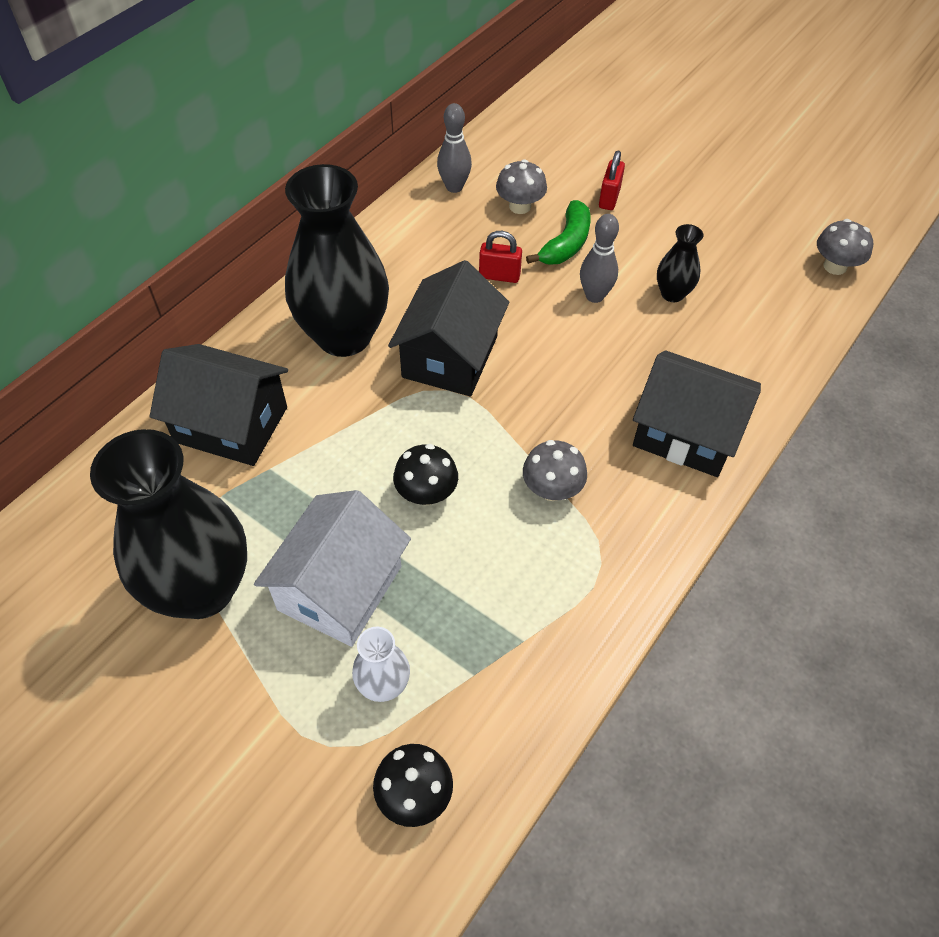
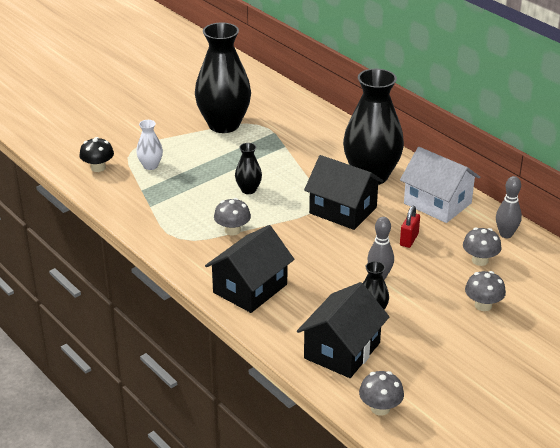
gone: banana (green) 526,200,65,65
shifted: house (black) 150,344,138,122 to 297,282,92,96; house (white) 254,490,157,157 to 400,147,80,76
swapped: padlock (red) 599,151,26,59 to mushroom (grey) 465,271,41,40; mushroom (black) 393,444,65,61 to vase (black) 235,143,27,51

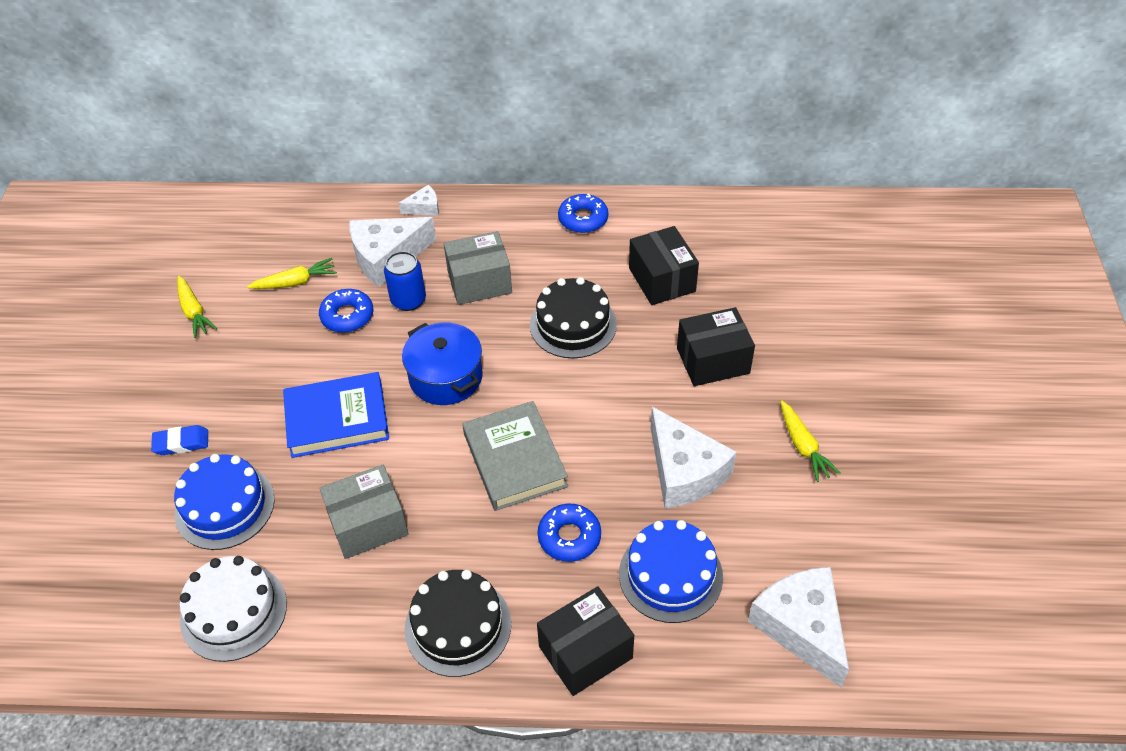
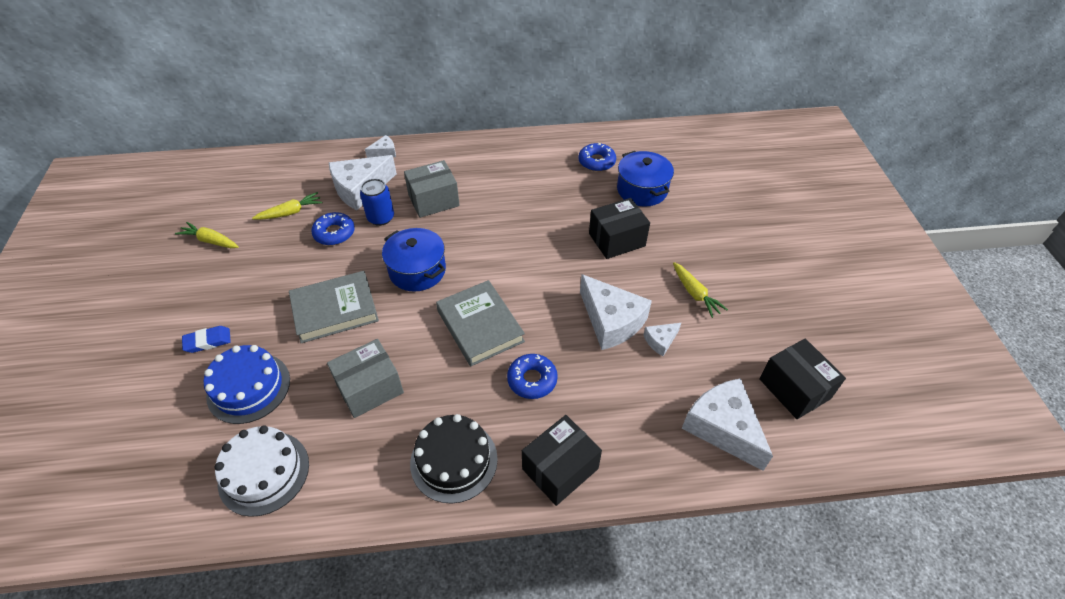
gone: cake (black) 530,277,87,81; cake (blue) 619,520,104,103
new: pot (blue) 617,151,57,56; cheese (white) 644,323,37,33
shifted: donut (blue) 558,194,50,39 to 578,143,38,29; box (black) 629,226,70,79 to 759,339,87,80
repainted: book (blue) 283,372,106,86 to book (grey) 289,271,90,72
rotated: carrot (yellow) 177,276,40,62 = 175,222,64,26 150 degrees clockwise

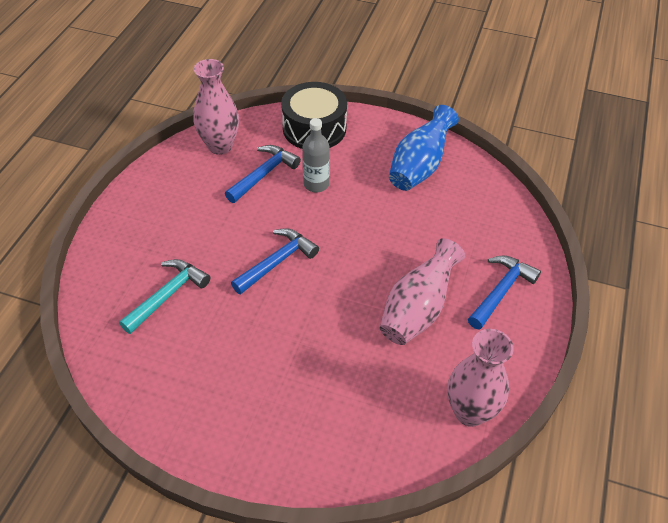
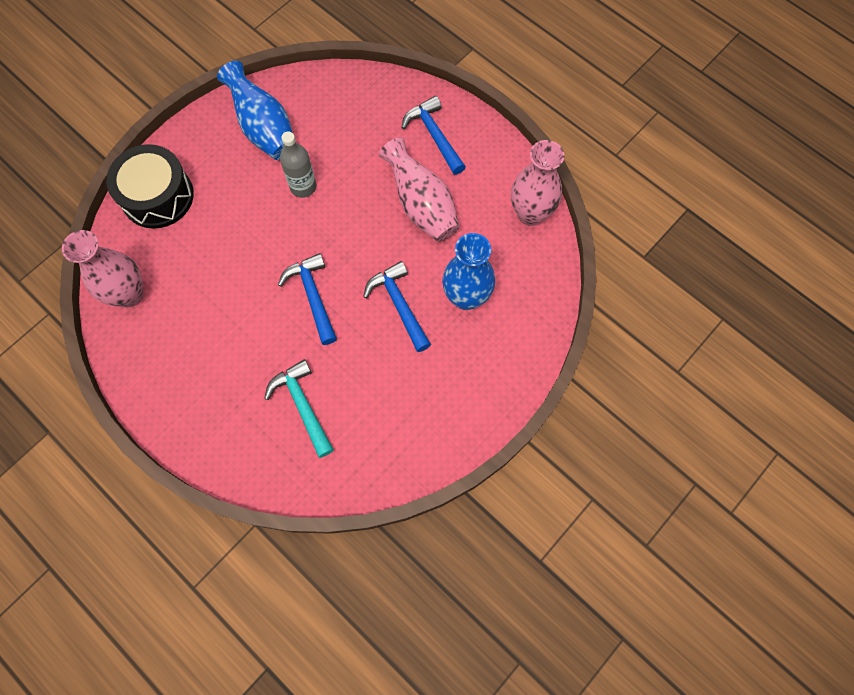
new: vase (blue) 442,233,53,77
shifted: bottle (grey) 303,118,27,74 to 280,132,36,66; hammer (blue) 225,145,76,58 to 363,261,68,91

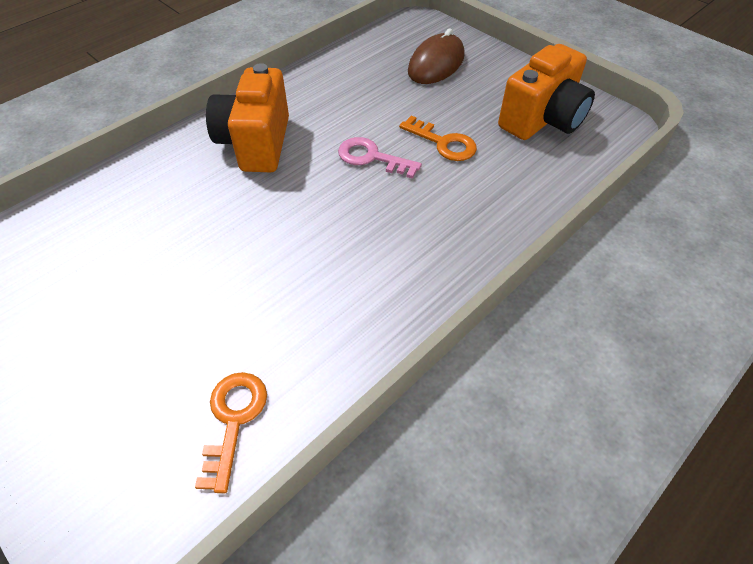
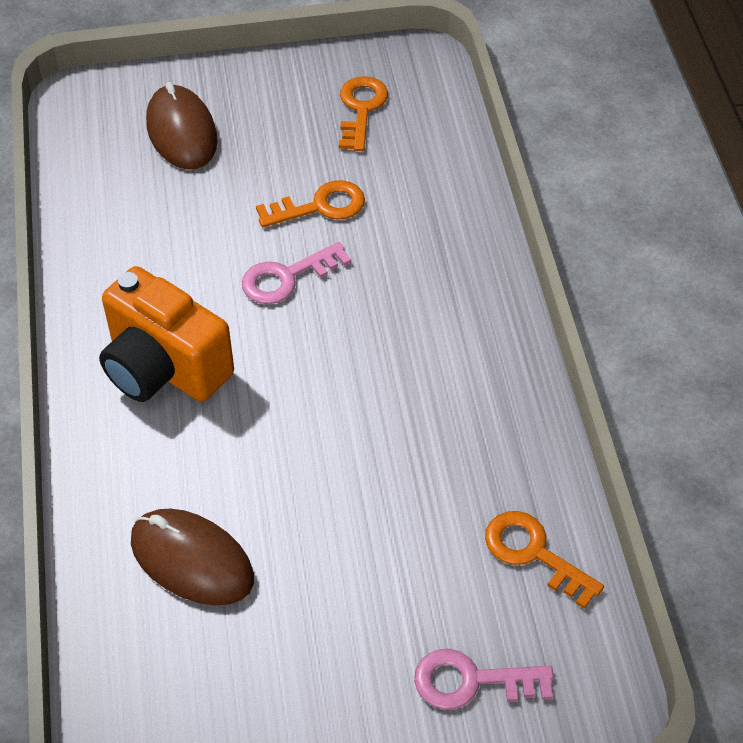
new: mouse (brown) 131,509,123,96; key (pink) 414,649,140,61
swapped: camera (orange) 498,44,97,96 to key (orange) 339,76,49,75

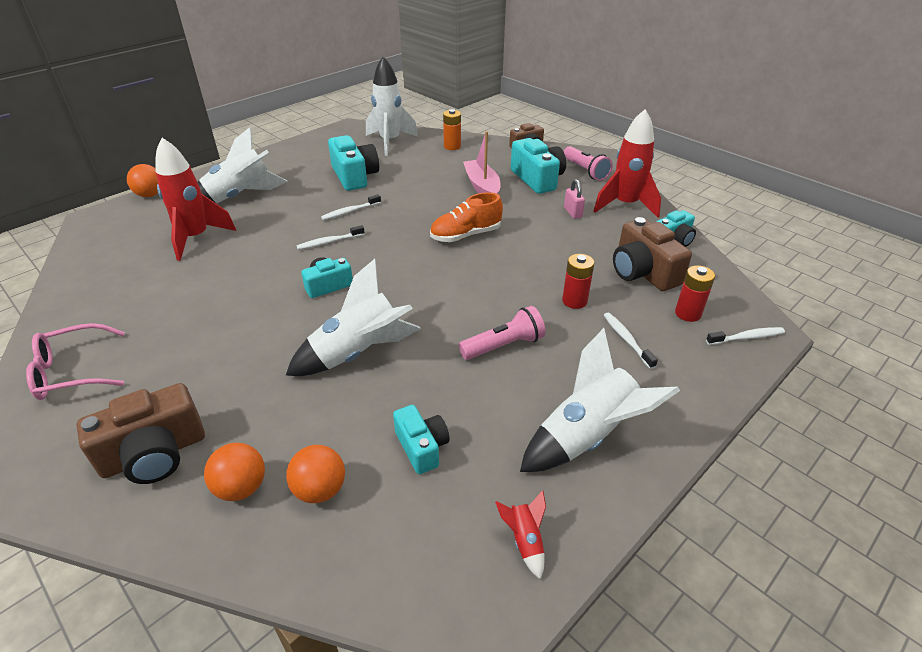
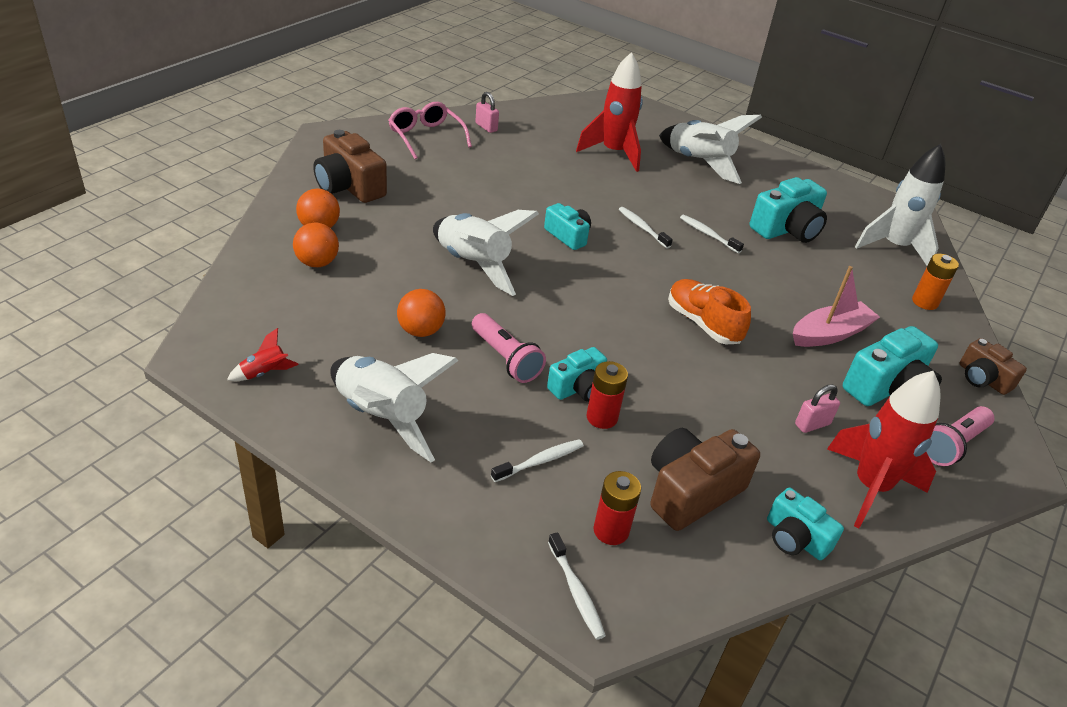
new: padlock (pink) 475,92,24,41
shifted: ball (orange) 127,164,31,33 to 397,289,48,48; camera (turquoise) 393,405,57,69 to 547,347,60,55

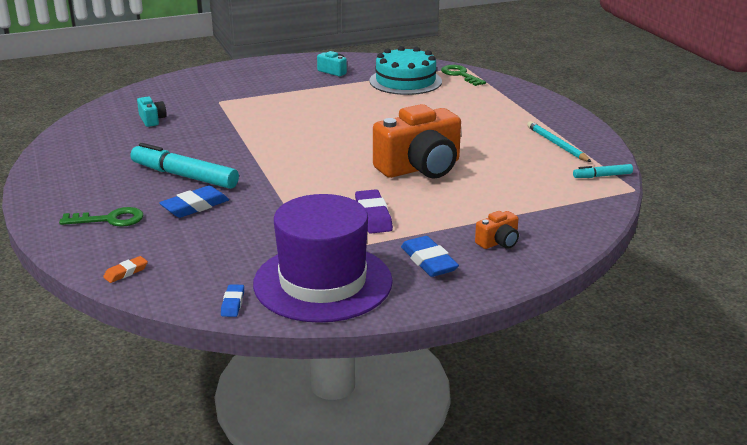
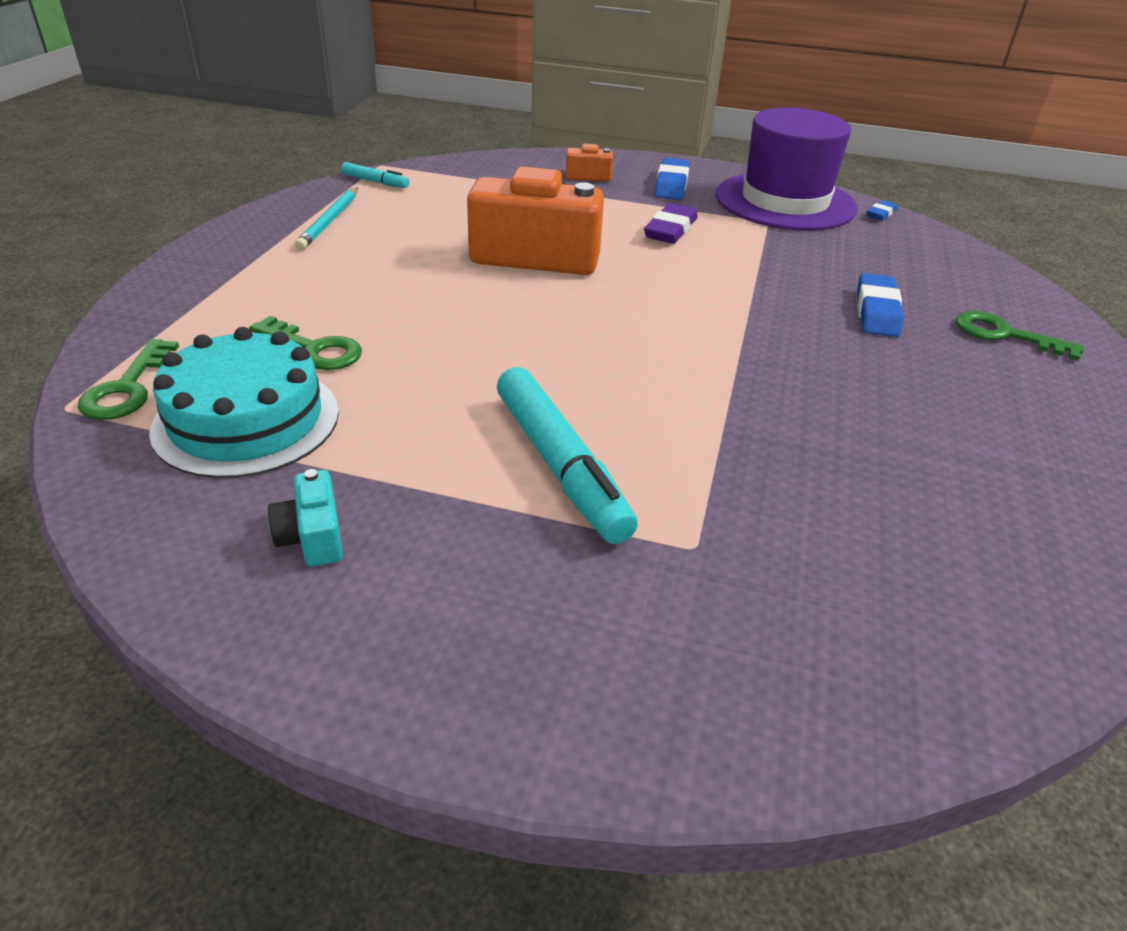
gone: camera (turquoise) 137,96,30,31; eraser (orange) 103,256,45,27
new: key (green) 249,316,113,54
shifted: marker (turquoise) 131,143,108,46 to 497,367,141,177
rotated: eraser (blue) 159,186,70,32 = 857,273,47,64 75 degrees counterclockwise

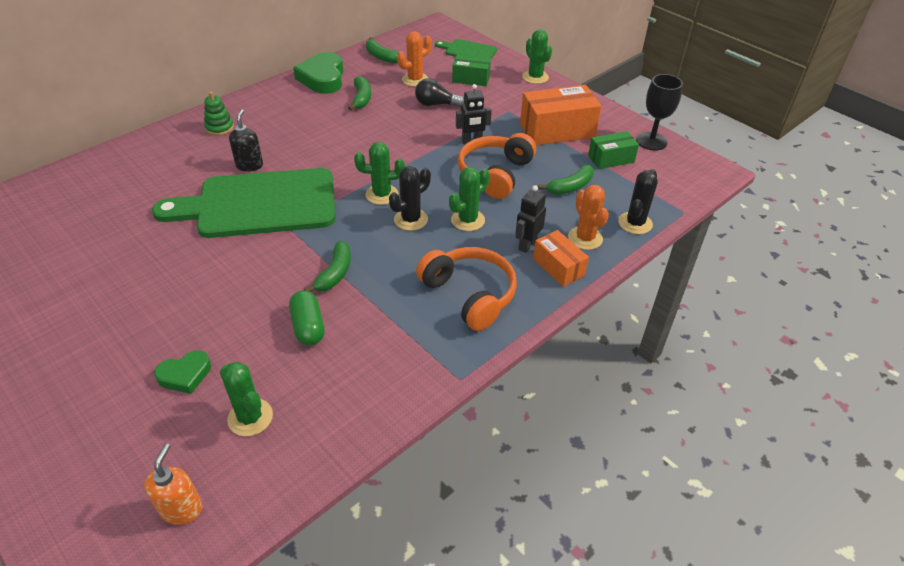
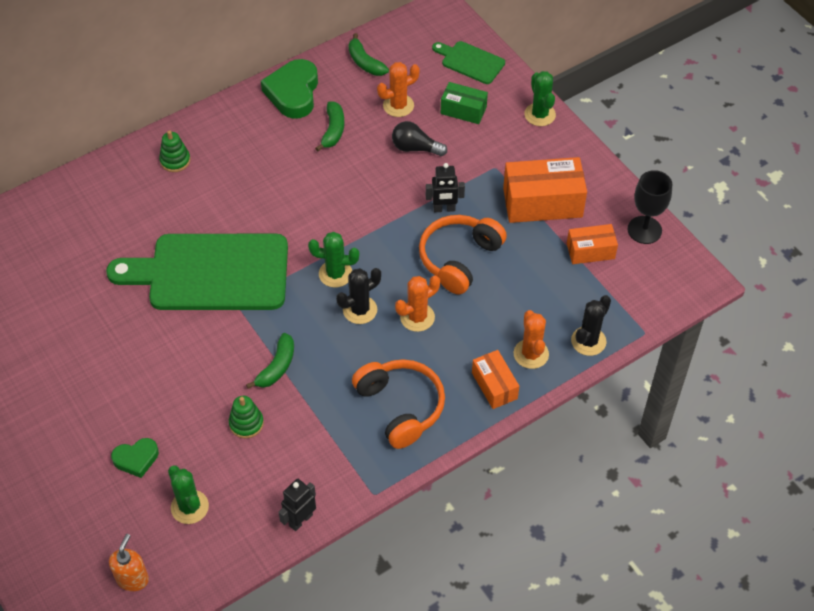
gone: soap dispenser (black) 229,109,34,63; banana (green) 539,165,55,30
shifted: robot (black) 515,185,31,68 to 279,479,37,52
swapped: capsule (green) 289,290,36,56 to stacking toy (green) 229,396,35,42
repainted: box (green) 588,131,51,38 to box (orange) 567,224,51,40; cactus (green) 449,167,41,64 to cactus (orange) 395,275,45,57

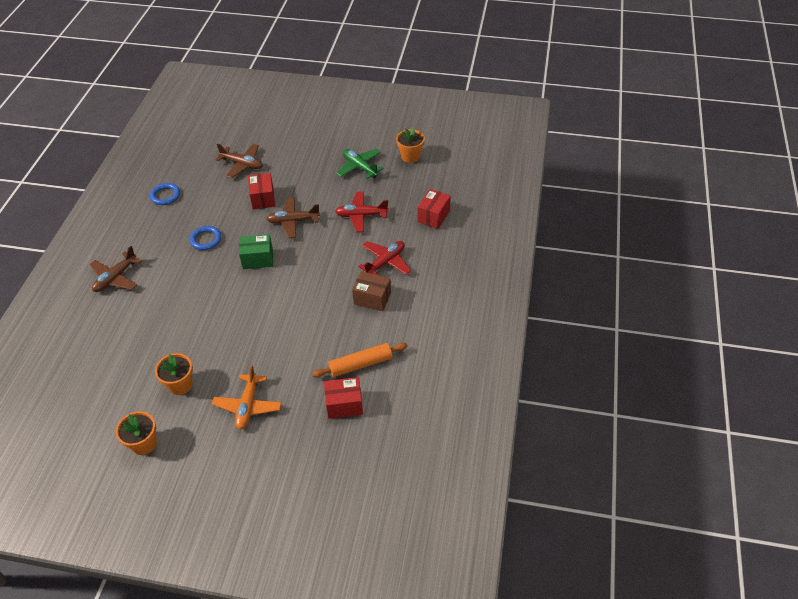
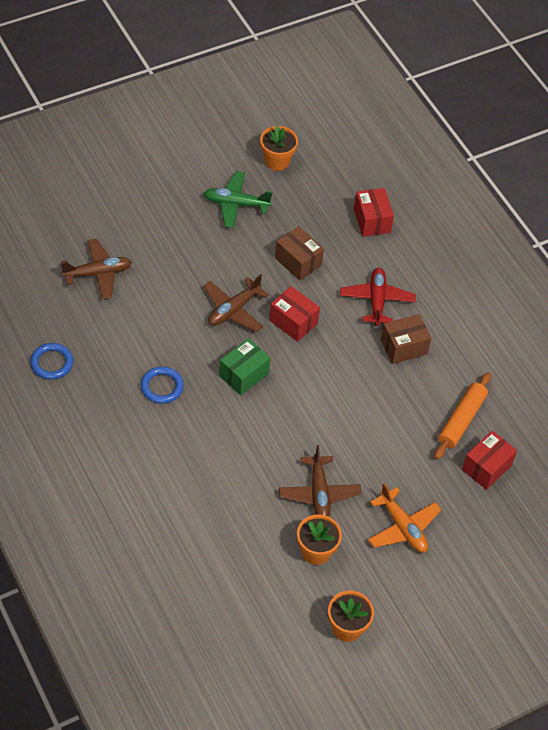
shifted: box (red) 248,173,27,37 to 269,286,51,56; plane (brown) 90,246,52,46 to 279,445,82,72
swapped: plane (red) 335,192,54,40 to box (brown) 275,226,49,55

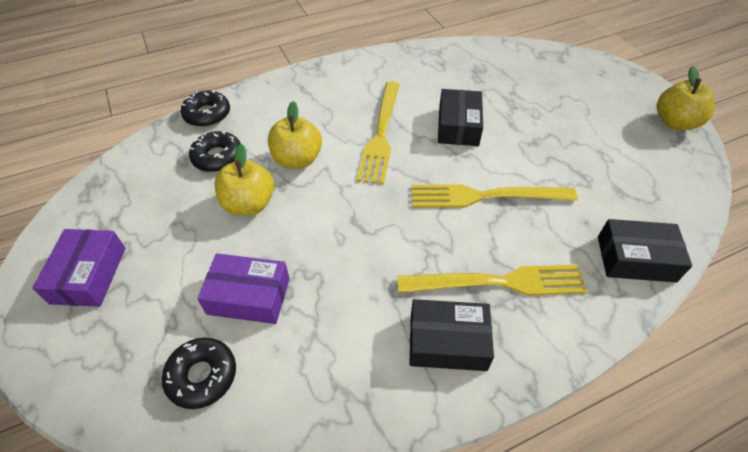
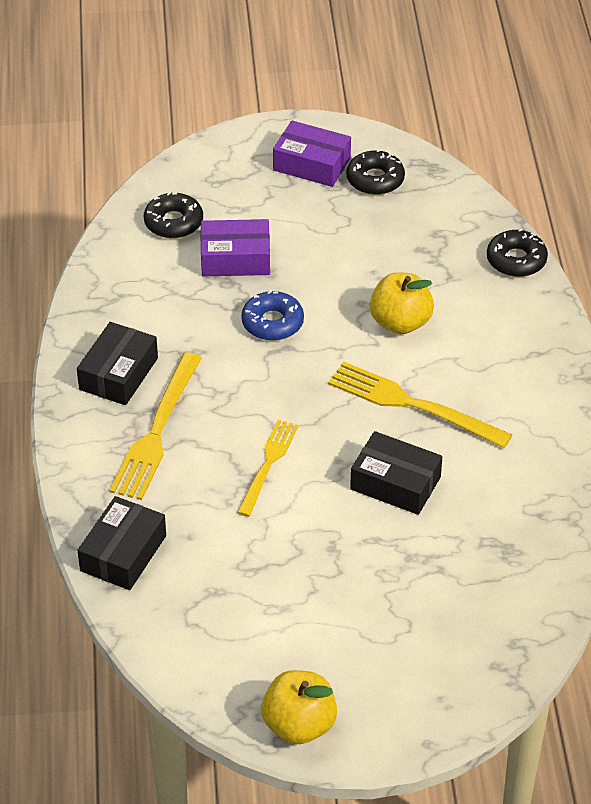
gone: apple (yellow) 215,144,59,72
new: donut (blue) 241,290,63,51
shifted: donut (black) 189,131,52,41 to 346,149,59,46
rotated: box (purple) 197,253,93,71 = 201,219,69,57 60 degrees clockwise
scaled: fork (yellow) 411,184,167,24 = 237,420,62,97 x0.65

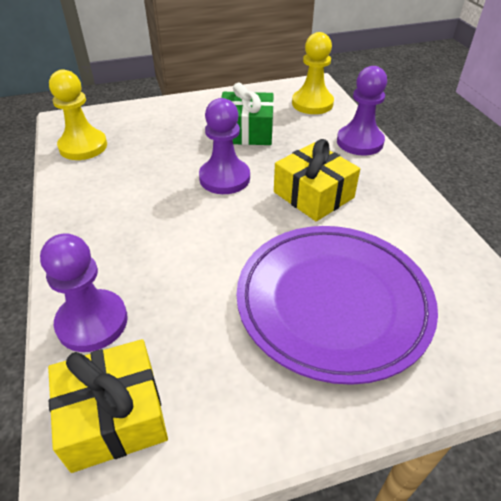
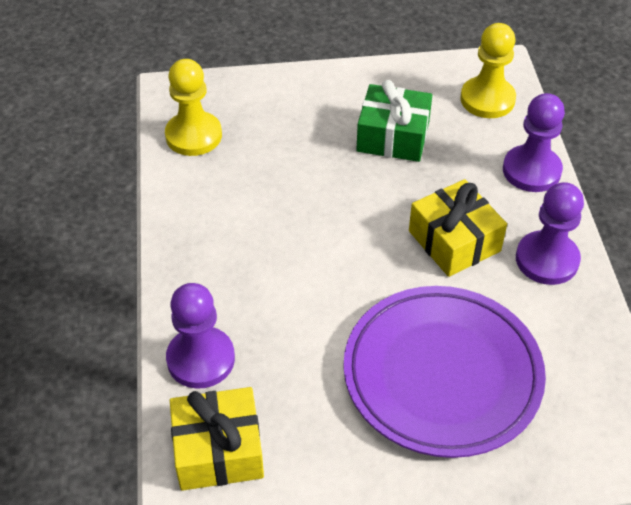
shifted: pawn (purple) 199,98,51,96 to 516,182,68,103

